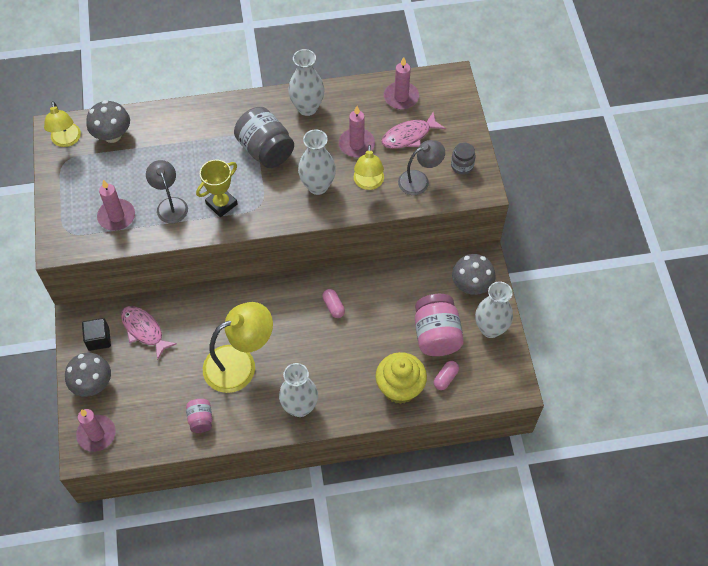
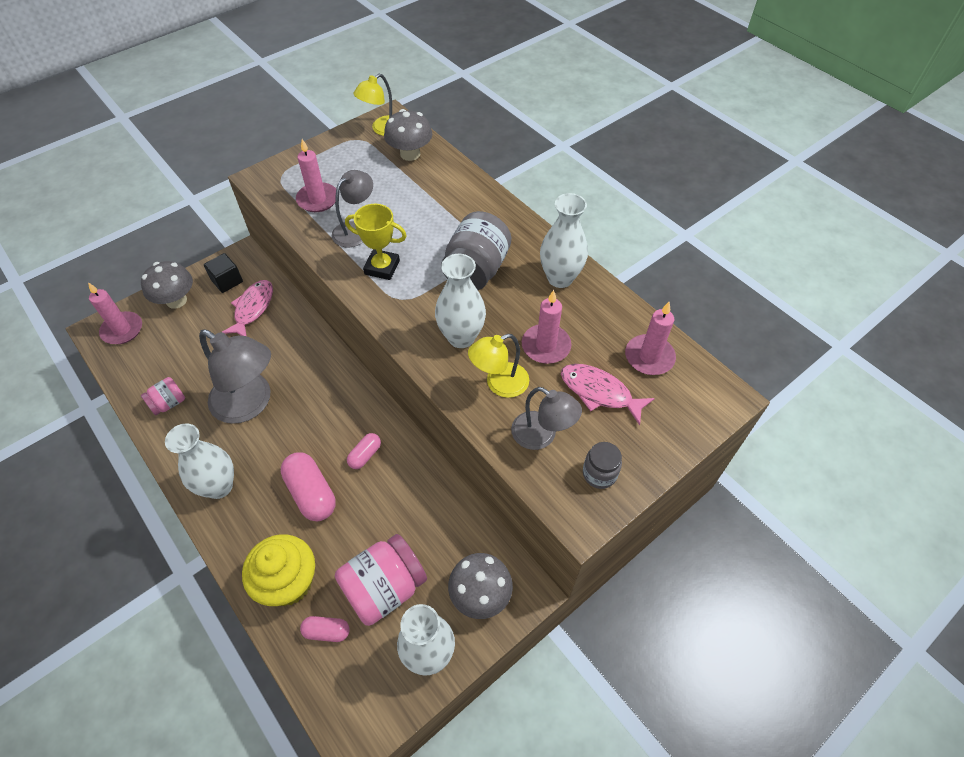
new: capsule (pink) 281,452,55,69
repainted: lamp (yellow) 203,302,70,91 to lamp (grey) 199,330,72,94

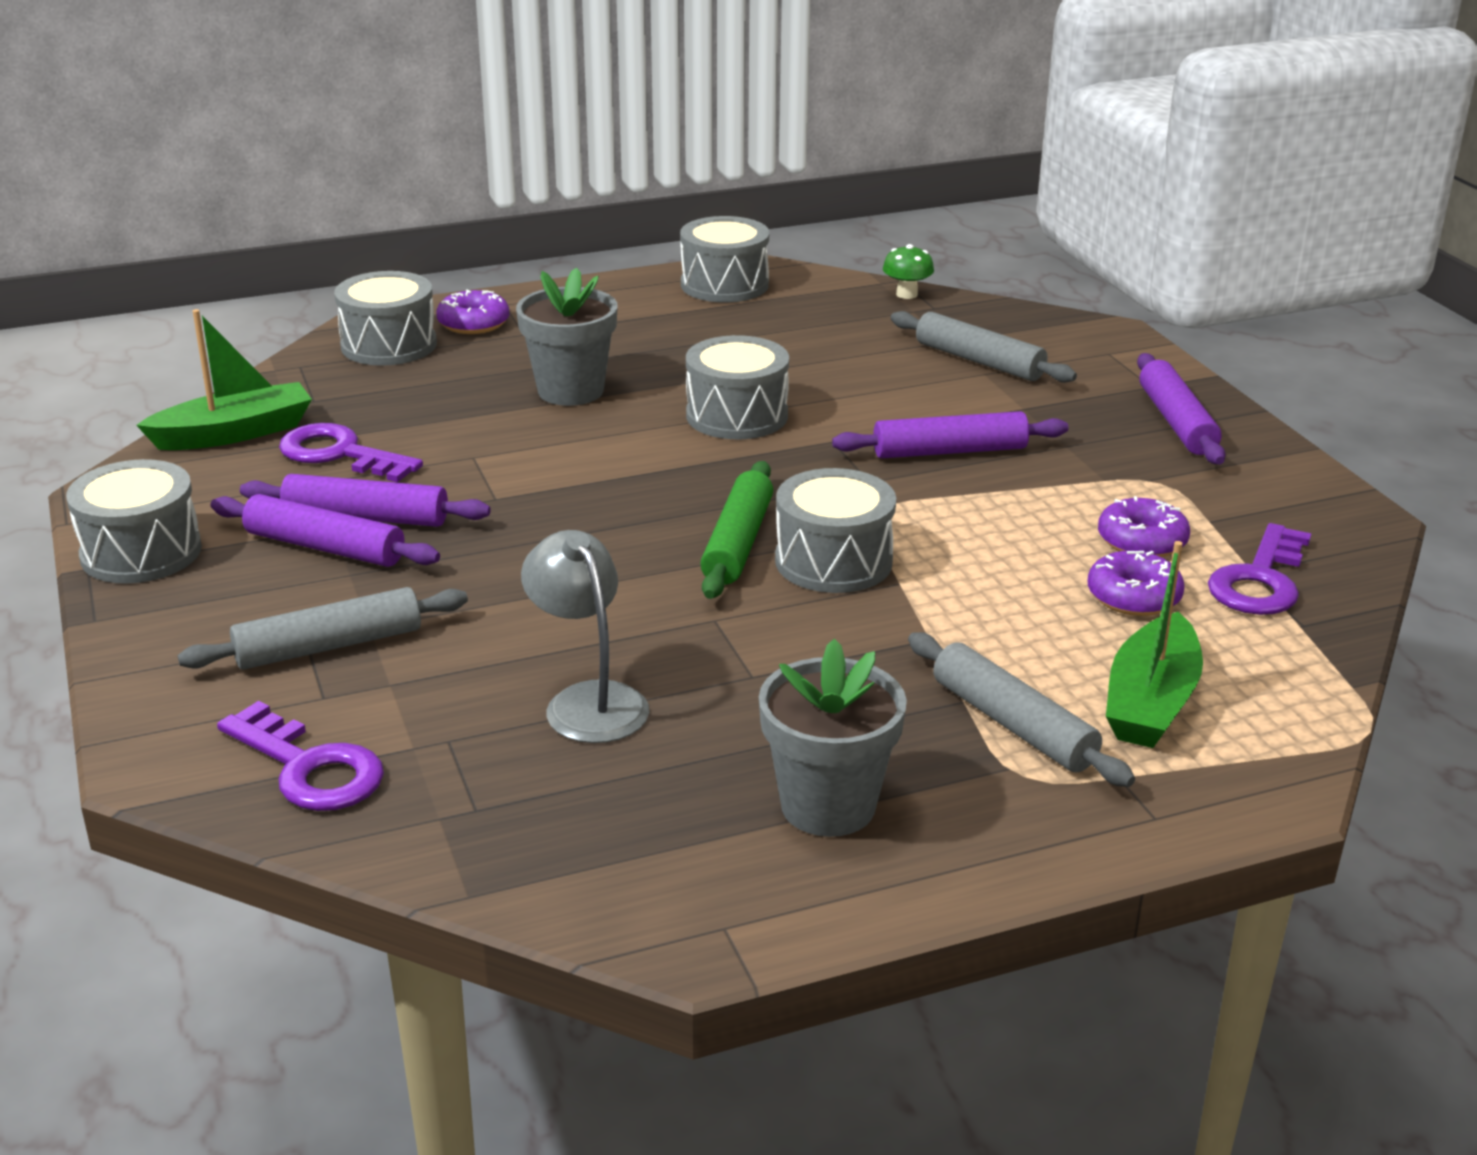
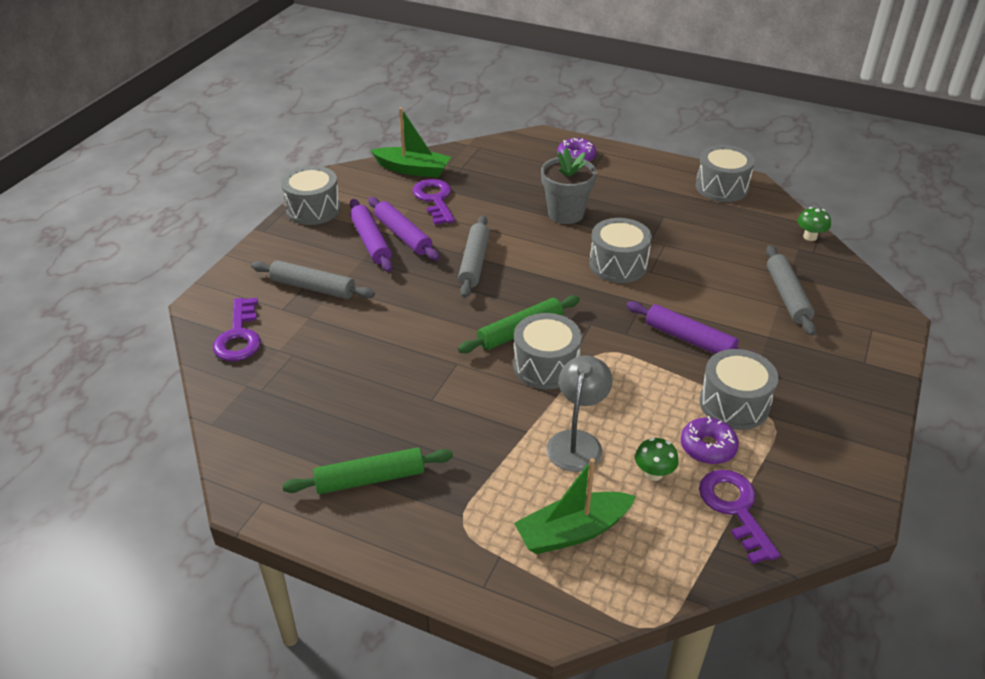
gone: rolling pin (purple) 1137,353,89,111
shifted: drum (grey) 334,271,103,95 to 699,349,79,81; lamp (grey) 521,530,128,213 to 546,355,67,117; rolling pin (grey) 908,632,227,155 to 458,215,32,83
swapped: donut (purple) 1088,551,97,65 to mushroom (green) 635,438,44,43; flower pot (grey) 759,639,148,198 to rolling pin (green) 282,447,171,47
rotated: key (purple) 1208,523,104,92 = 699,470,81,94 90 degrees clockwise

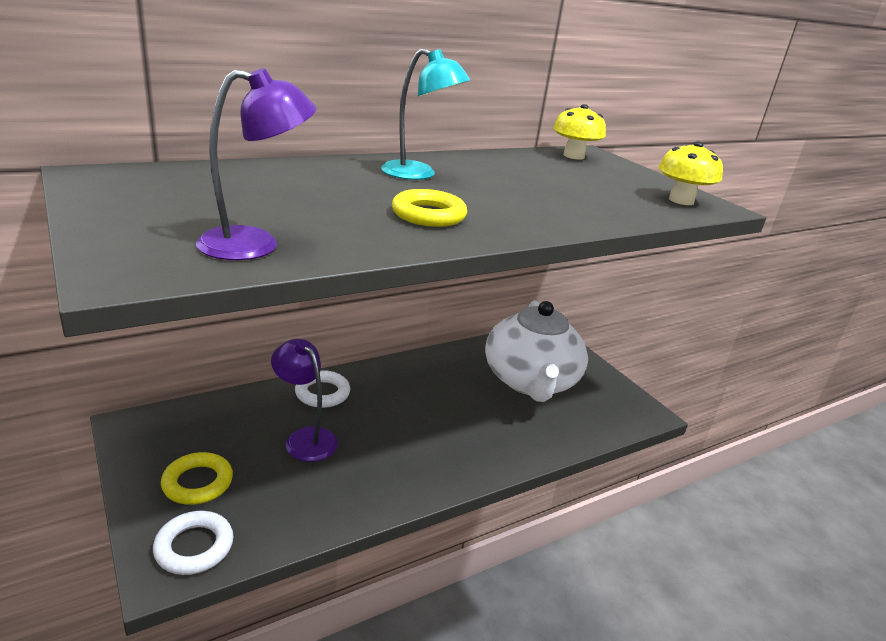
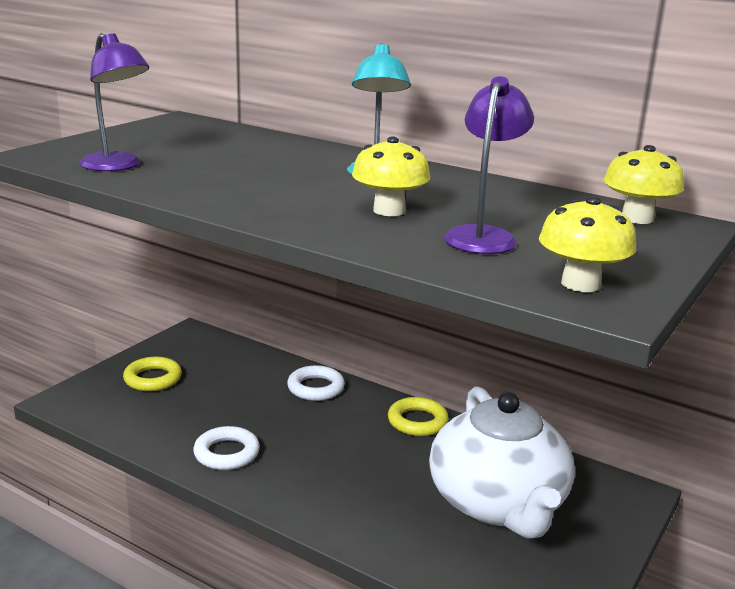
new: mushroom (yellow) 352,136,78,80
shifted: ring (yellow) 392,189,75,38 to 388,397,60,39; lamp (purple) 271,339,67,123 to 444,76,90,178; ring (white) 153,511,80,64 to 193,426,67,44
rotated: teapot (white) 485,301,103,101 = 429,386,146,153 75 degrees counterclockwise

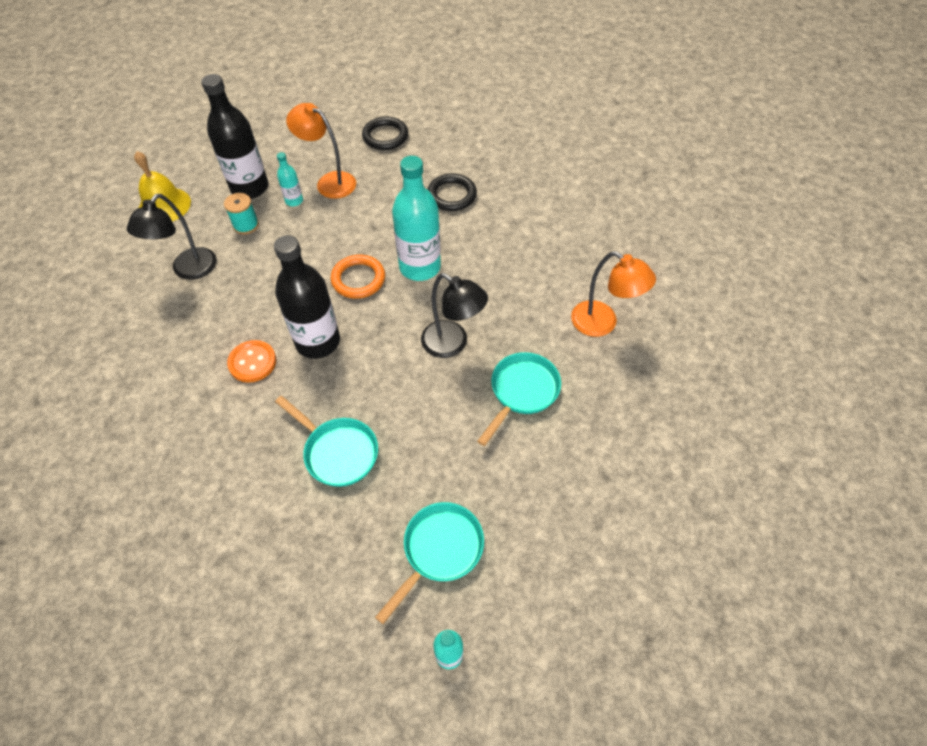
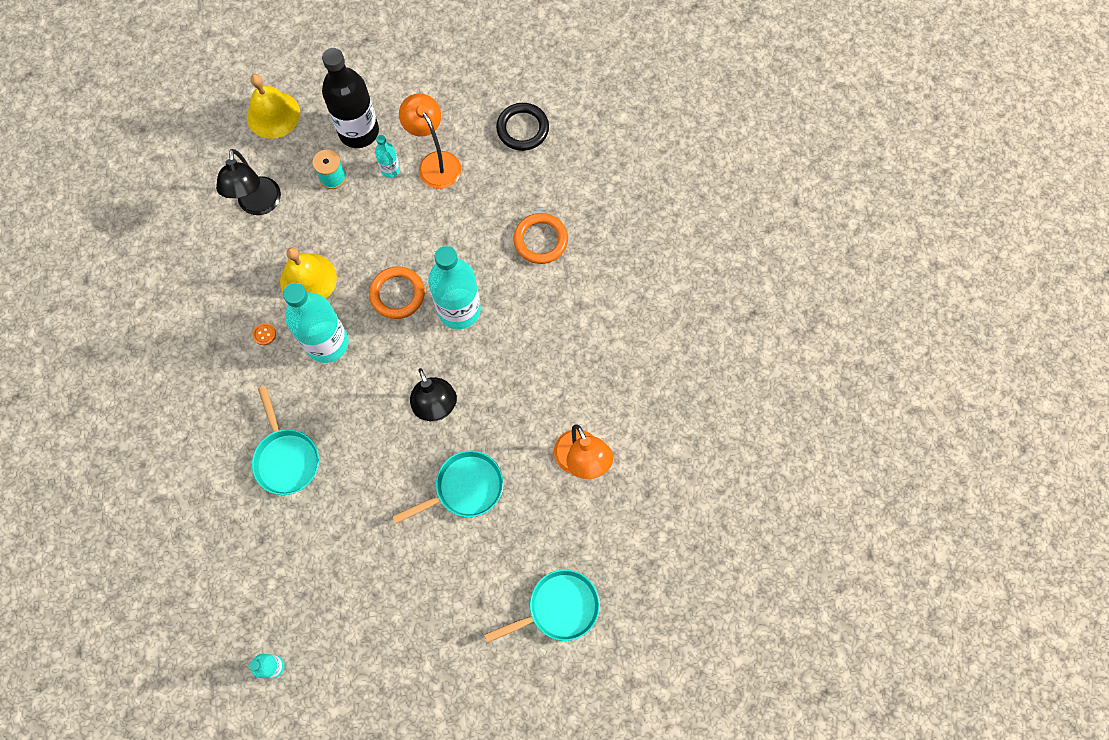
new: bell (yellow) 280,247,57,52
shifted: pan (turquoise) 375,502,109,122 to 484,569,116,74
repainted: ring (black) 428,173,49,38 to ring (orange) 514,213,54,51; bottle (black) 274,235,66,124 to bottle (turquoise) 283,283,66,80
rotated: lamp (black) 127,194,89,86 = 216,149,65,66 60 degrees counterclockwise
scaled: button (orange) 227,340,49,43 = 252,323,24,22 x0.51

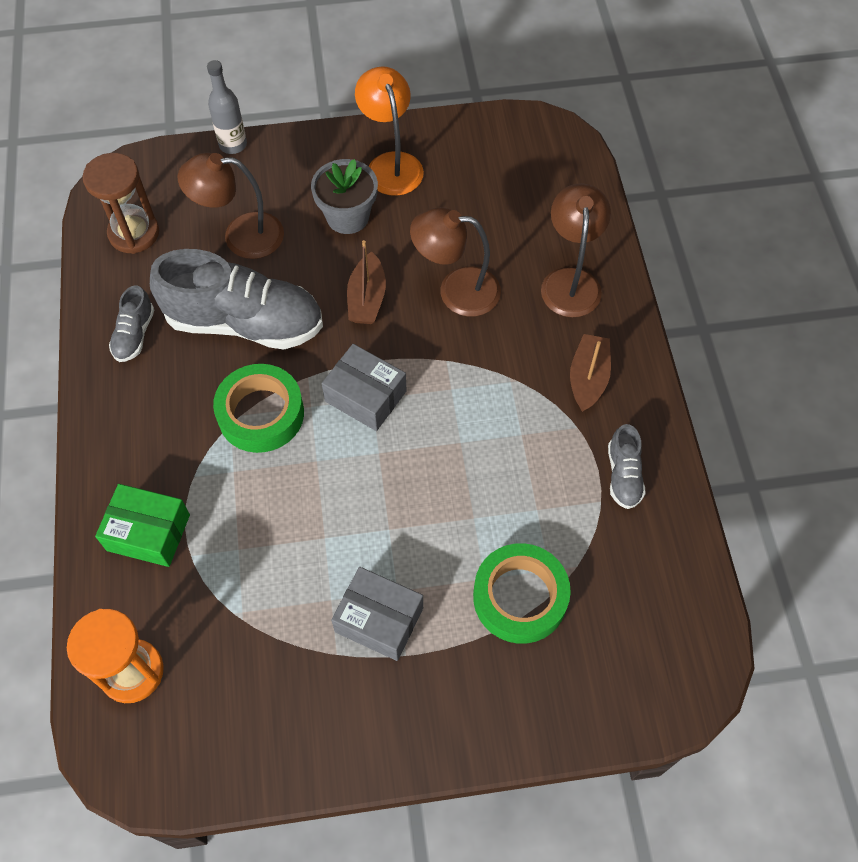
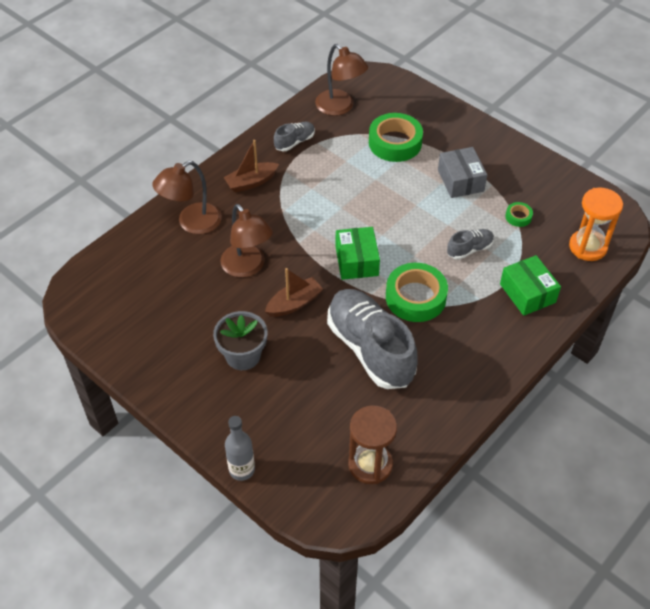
gone: lamp (orange) 355,66,69,130
new: tape (green) 505,202,28,25
shifted: lamp (brown) 178,153,106,106 to 315,44,53,72; shoe (grey) 109,285,45,77 to 447,229,47,31
repainted: box (grey) 322,344,85,87 to box (green) 335,227,45,53

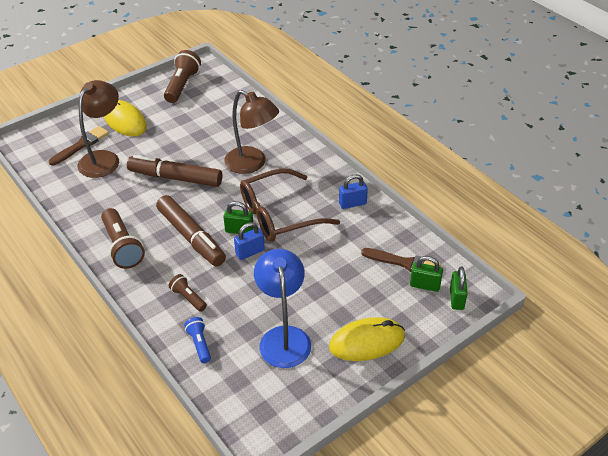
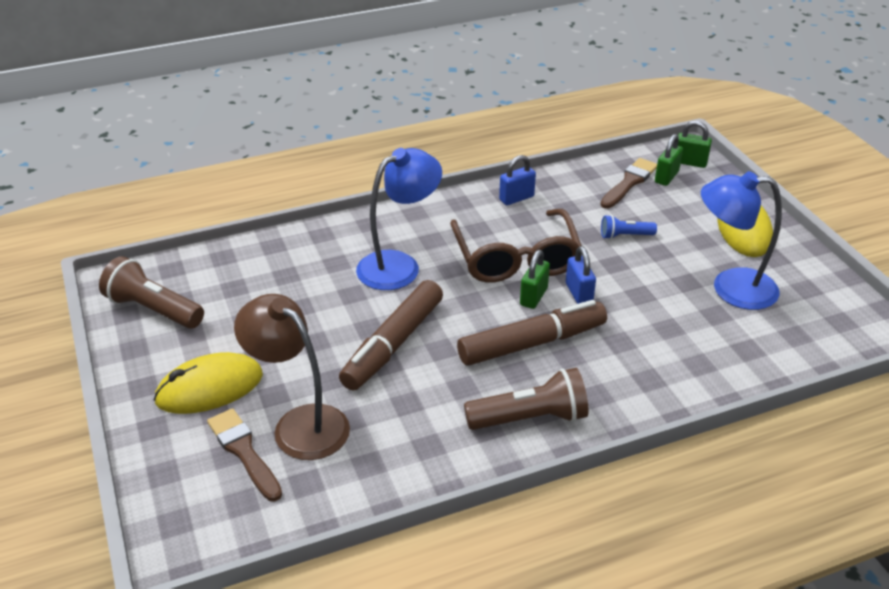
gone: flashlight (brown) 169,274,38,38
shifted: flashlight (blue) 184,317,27,46 to 601,215,56,24
repainted: lamp (brown) 224,90,55,84 to lamp (blue) 356,148,86,142
rotated: padlock (blue) 339,174,29,35 = 499,155,37,50 60 degrees clockwise

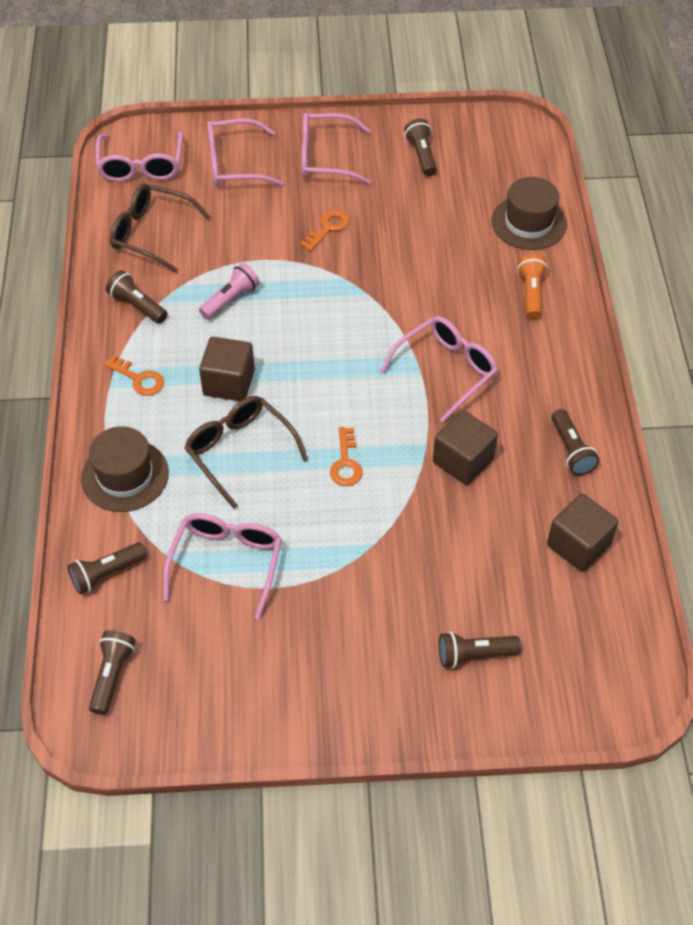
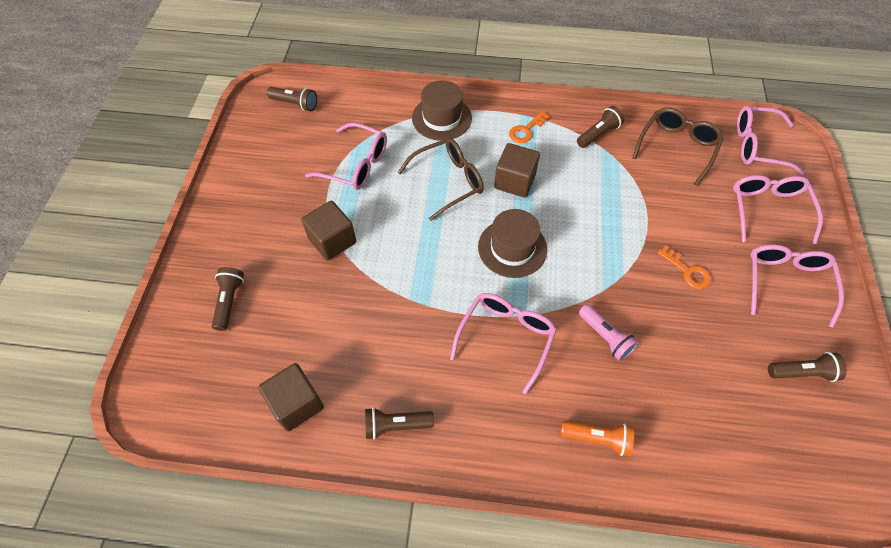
gone: key (orange) 330,427,33,59; flashlight (brown) 67,542,80,52
shifted: hat (brown) 491,177,76,73 to 478,209,69,69; flashlight (pink) 199,263,61,57 to 578,304,61,57; cube (brown) 433,410,65,75 to 301,201,55,60
rotated: glasses (pink) 380,316,118,107 = 450,293,107,101 120 degrees counterclockwise

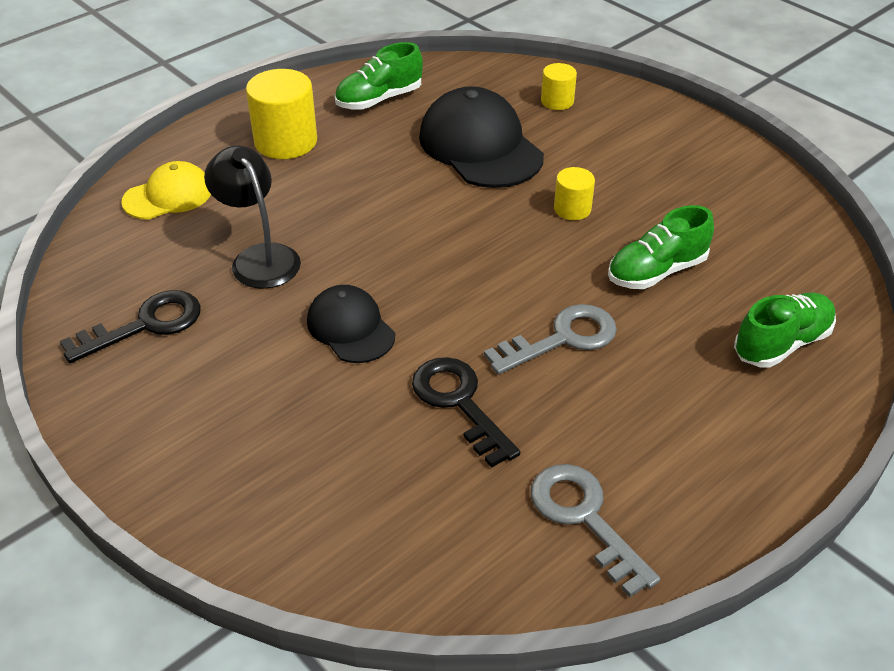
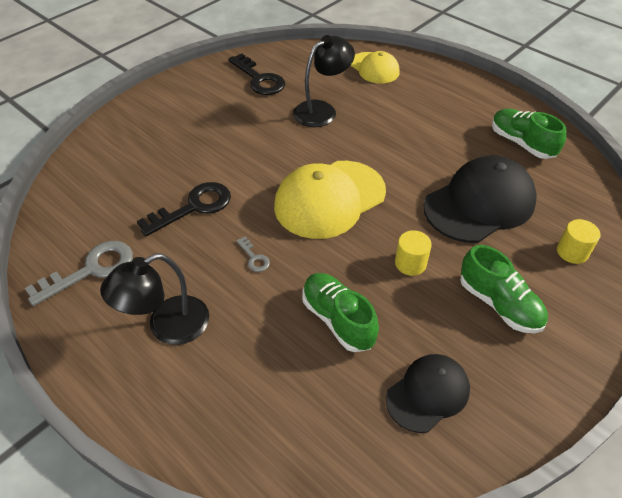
gone: cylinder (yellow) 246,69,71,90
new: cap (yellow) 274,161,112,78; lamp (black) 100,253,109,92
shifted: cap (black) 307,285,88,78 to 386,354,84,79; shoe (green) 734,292,102,76 to 460,245,88,88
scaled: key (grey) 484,304,133,71 = 236,237,34,35 x0.47

